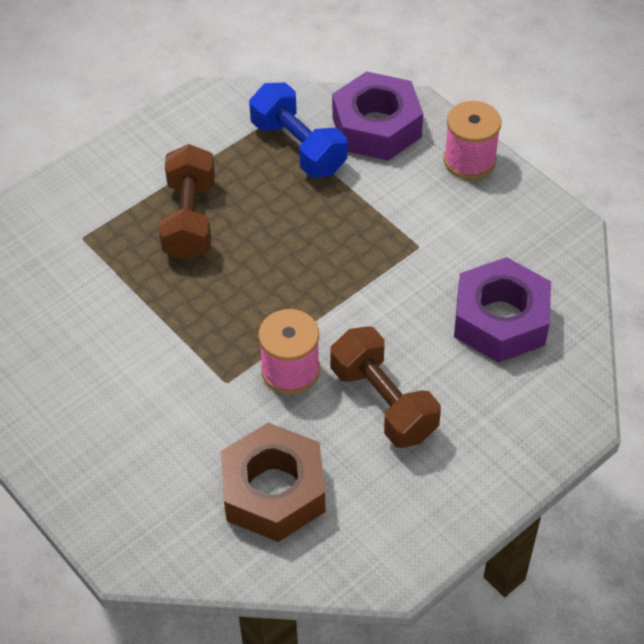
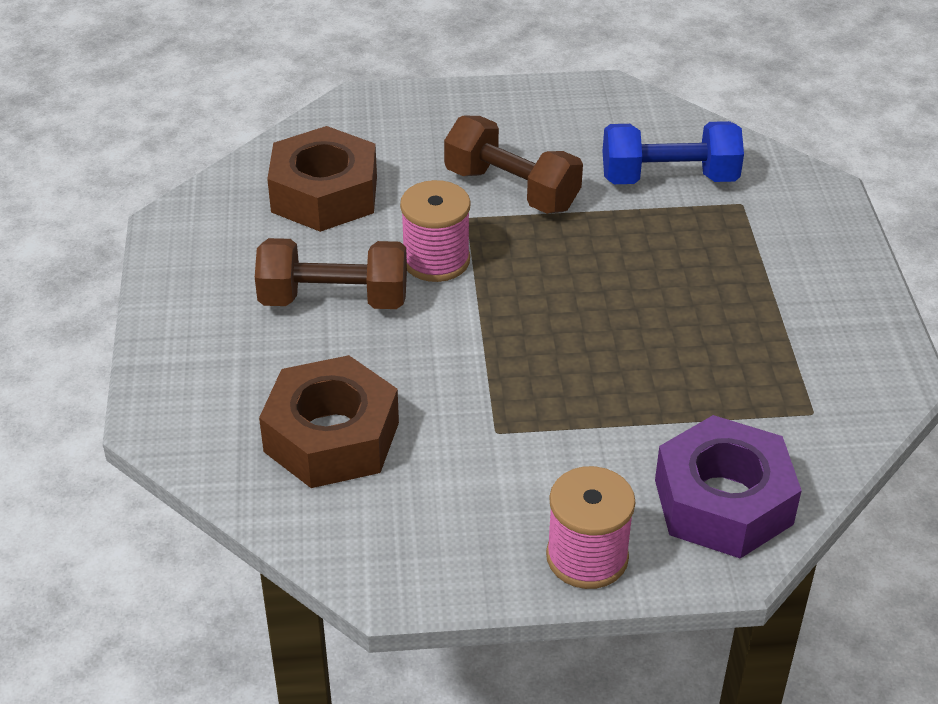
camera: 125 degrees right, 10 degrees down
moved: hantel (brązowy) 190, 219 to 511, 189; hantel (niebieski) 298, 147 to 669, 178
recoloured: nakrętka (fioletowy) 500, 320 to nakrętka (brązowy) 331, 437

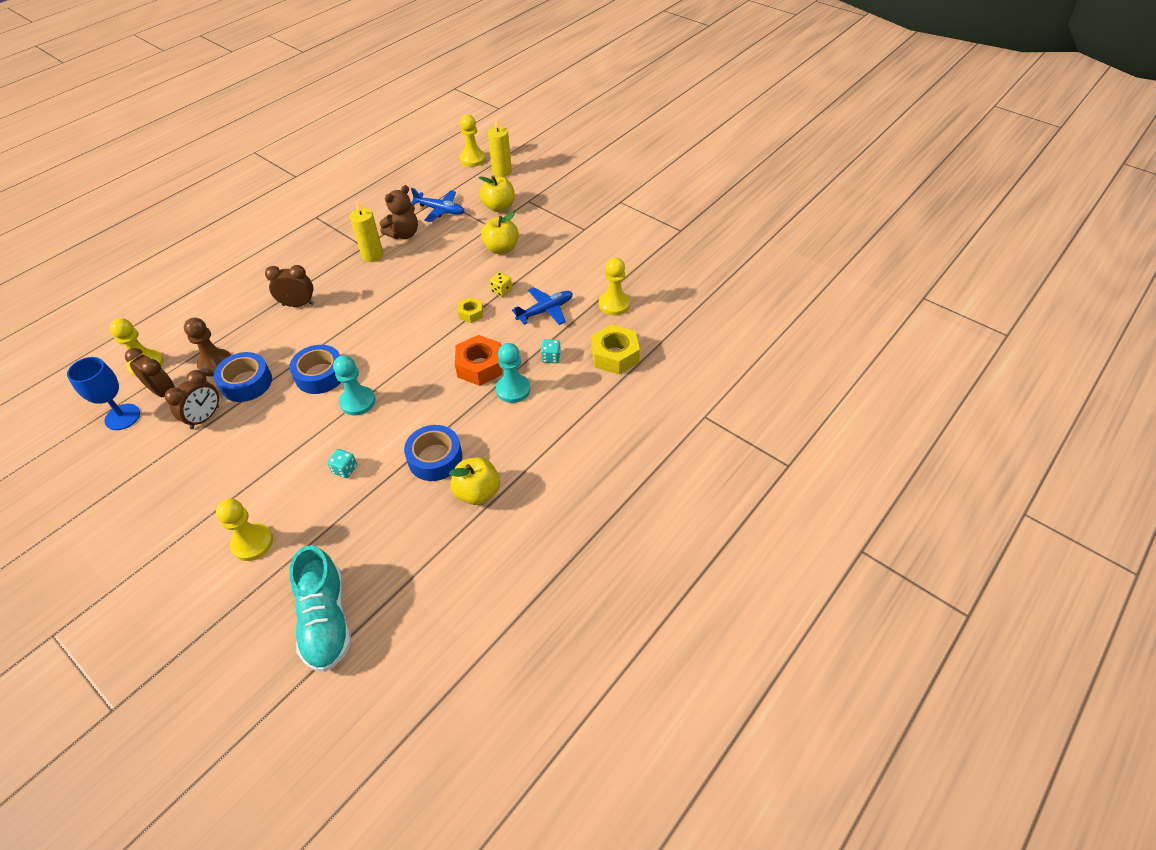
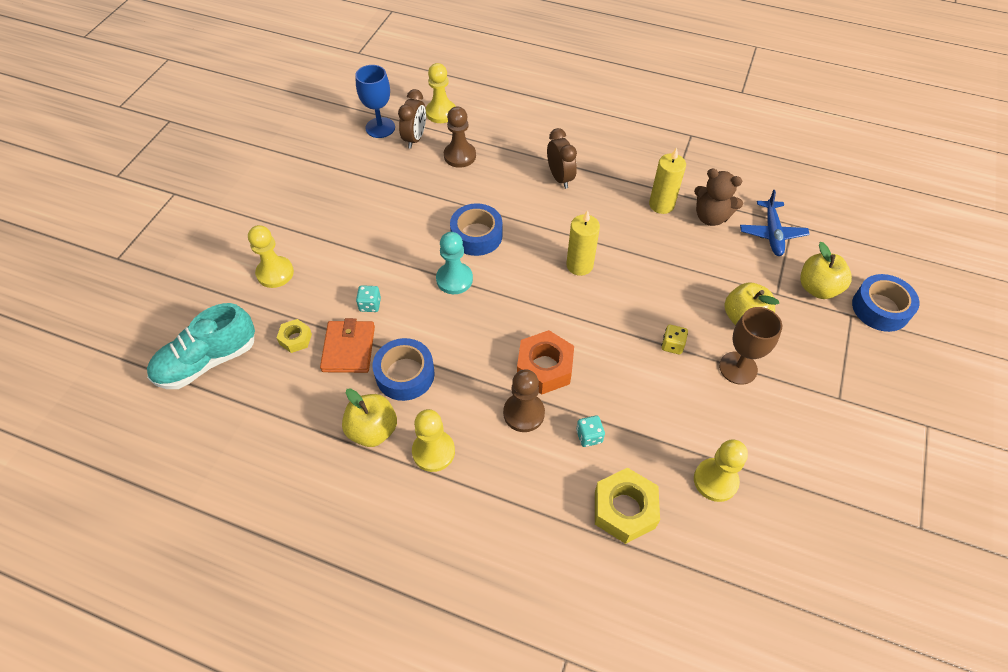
camera: 70 degrees right, 5 degrees up
removed: budzik (brązowy) 205, 417; samolot (niebieski) 545, 311
added: portfel (pomarańczowy) 349, 349; kielich (brązowy) 738, 368
moved: taśma klejąca (niebieski) 246, 383 to 880, 308; nakrętka (żółty) 471, 313 to 295, 339; pionek (żółty) 472, 159 to 433, 451; świeca (żółty) 502, 171 to 579, 265
recoloured: pionek (turkusowy) 513, 389 to pionek (brązowy) 523, 413

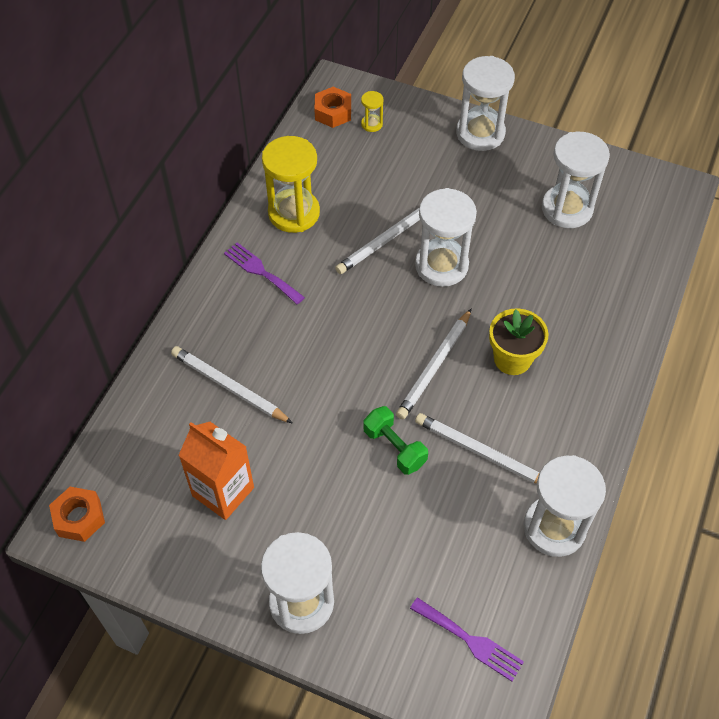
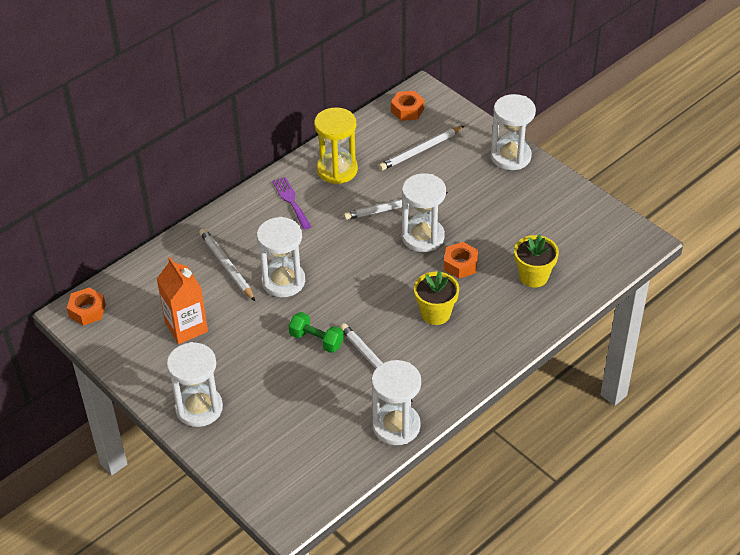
camera: 25 degrees right, 10 degrees down
removed: klepsydra (żółty) 371, 124; widelec (fioletowy) 470, 641
added: nakrętka (pomarańczowy) 460, 264; doniczka (żółty) 533, 276
moved: ołówek (biały) 434, 366 to 420, 150; klepsydra (biały) 567, 209 to 283, 281
turned: hantel (zielony) 394, 447 = 316, 340 45 degrees counterclockwise

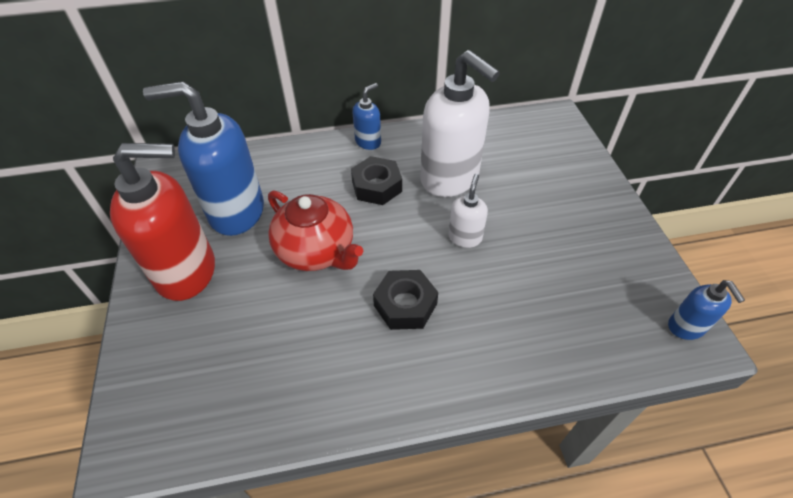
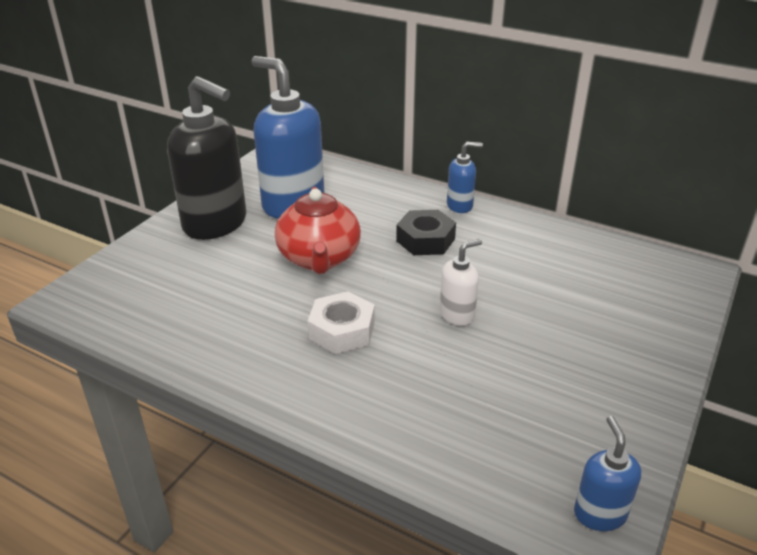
camera: 40 degrees right, 15 degrees down
removed: dozownik mydła (biały) 450, 179
recoloured: dozownik mydła (czerwony) 187, 272 to dozownik mydła (czarny) 215, 224; nakrętka (czarny) 405, 304 to nakrętka (biały) 342, 330
turned: dozownik mydła (niebieski) 686, 327 = 599, 513 150 degrees clockwise

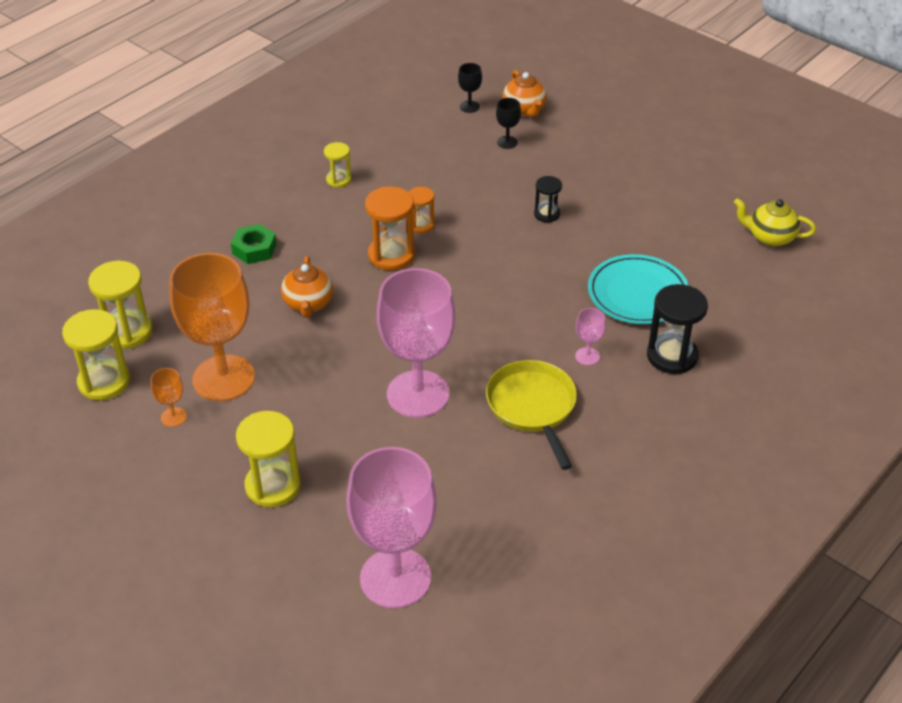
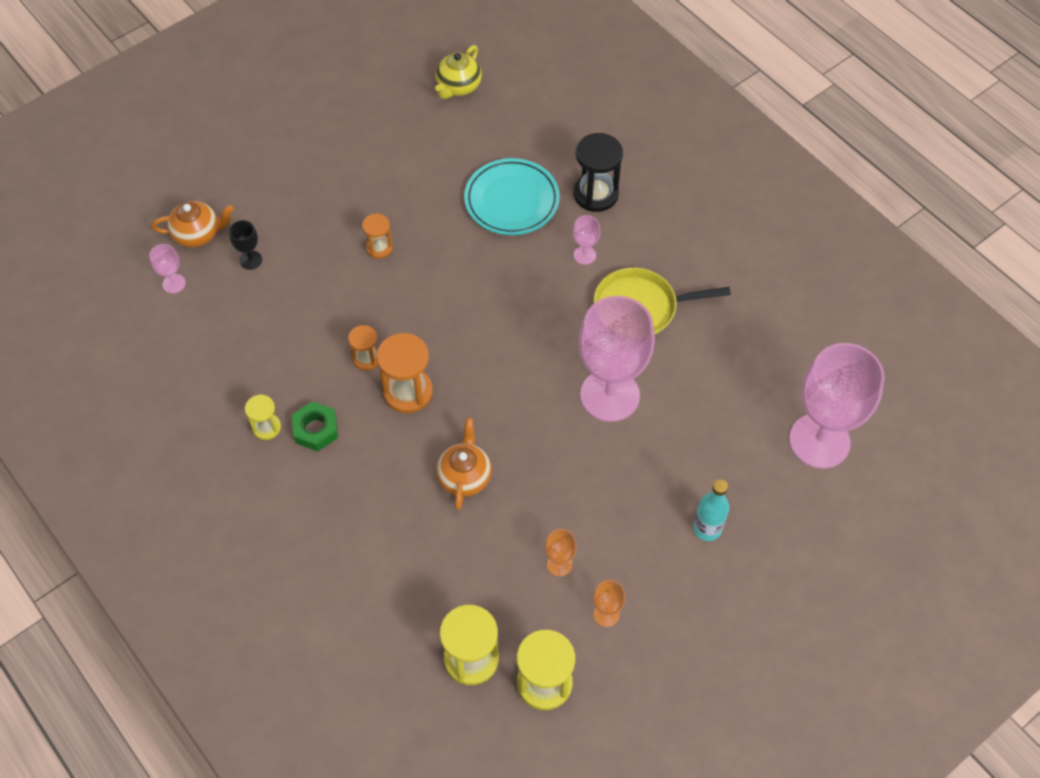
camera: 80 degrees left, 15 degrees up
moved: nakrętka (zielony) 254, 249 to 316, 430
replaced: klepsydra (żółty) 273, 486 to butelka (turkusowy) 707, 528
recoloured: kielich (czarny) 469, 107 to kielich (różowy) 174, 283; klepsydra (czarny) 546, 214 to klepsydra (pomarańczowy) 379, 248
turned: imbryk (pomarańczowy) 308, 303 = 465, 476 90 degrees counterclockwise
resized: kielich (pomarańczowy) 223, 378 = 559, 564 x0.40

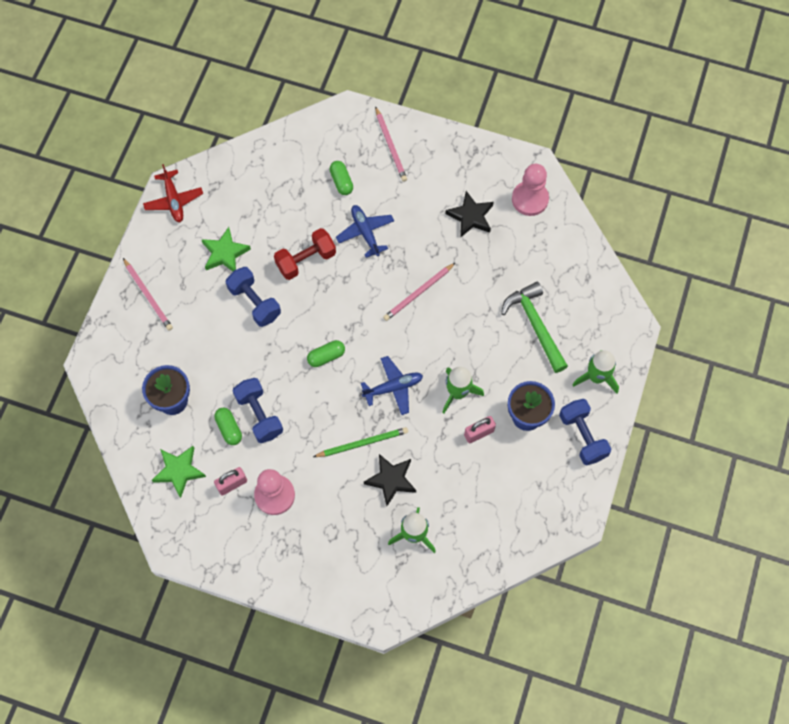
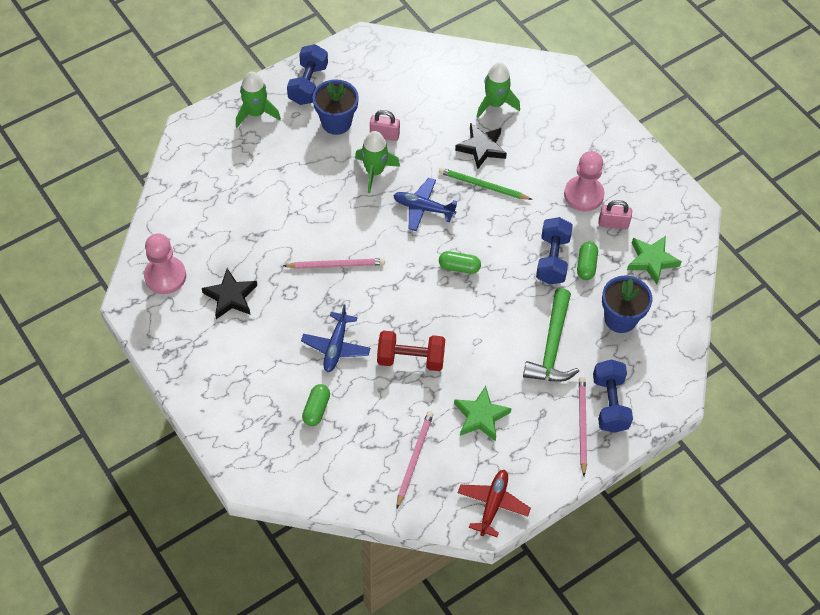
camera: 145 degrees left, 10 degrees down
moved: hantel (niebieski) 254, 302 to 609, 403; ołówek (różowy) 390, 146 to 414, 458; młotek (zielony) 535, 325 to 552, 346

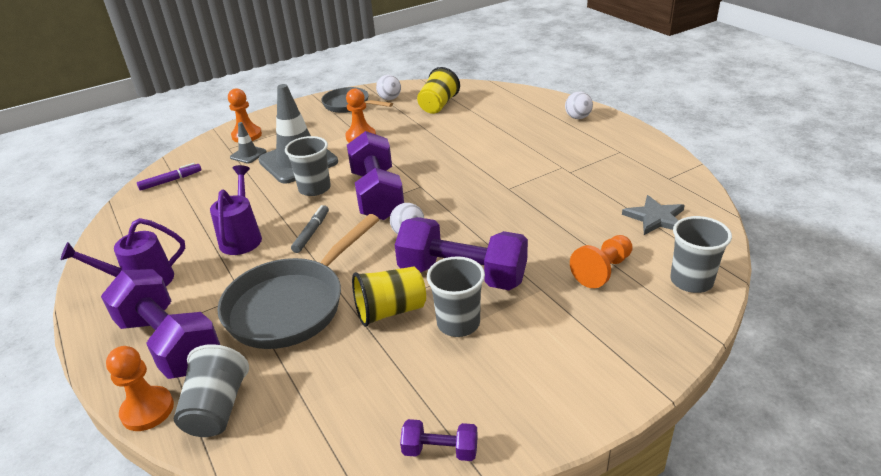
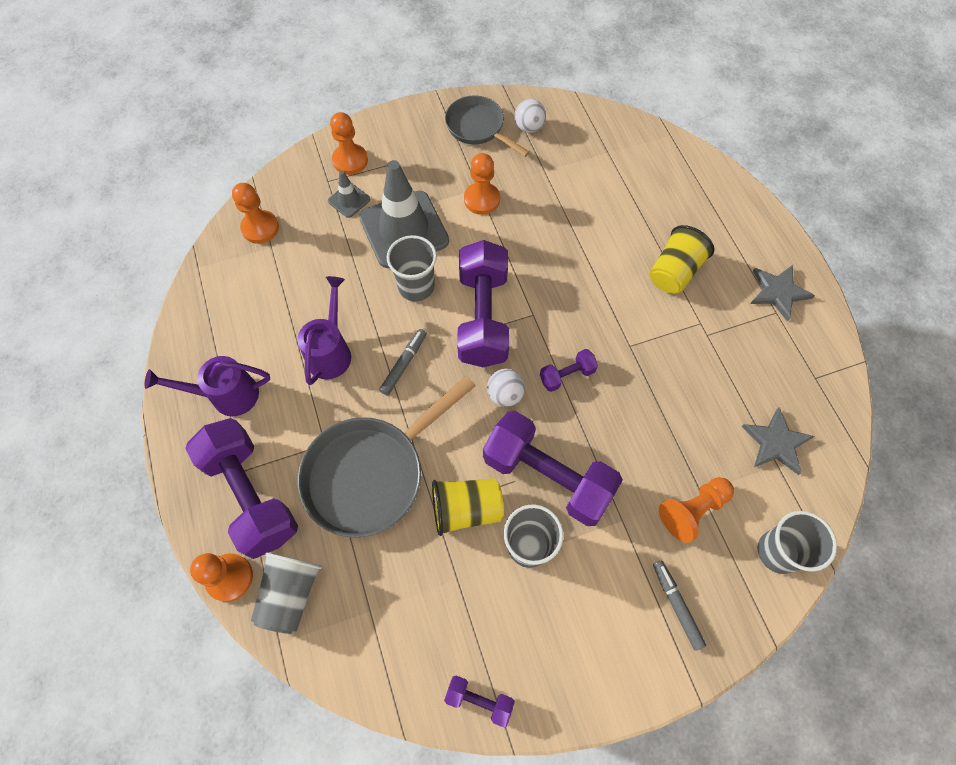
camera: 10 degrees right, 30 degrees up
removed: piłka (biały) 578, 117
added: hantel (fioletowy) 567, 375; flamaster (szary) 676, 605; gwiazda (szary) 778, 292
moved: szklanka (żółty) 438, 105 to 674, 272
replaced: flamaster (fioletowy) 170, 181 to pionek (pomarańczowy) 260, 228

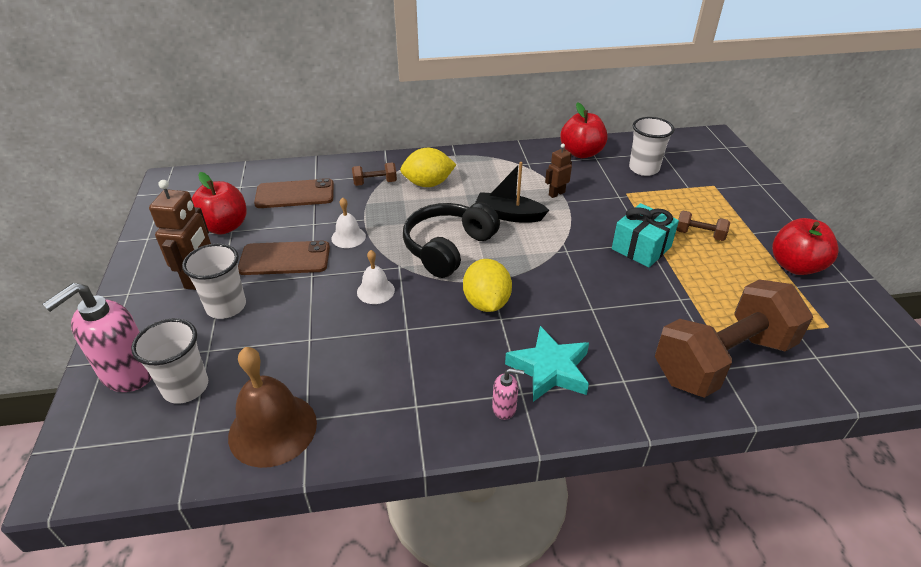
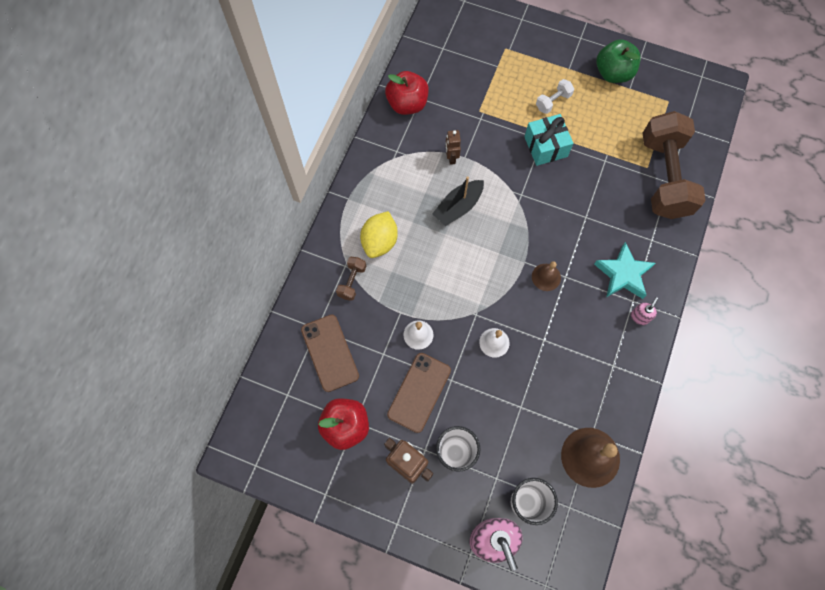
camera: 60 degrees left, 30 degrees up
removed: słuchawki (czarny) 448, 248; szklanka (biały) 643, 169
replaced: cytryna (żółty) 486, 303 to dzwonek (brązowy) 546, 277
recoloured: hantel (brązowy) 699, 235 to hantel (biały) 553, 101; jabłko (czerwony) 795, 266 to jabłko (zielony) 613, 73
turned: telefon (brązowy) 295, 194 = 330, 353 45 degrees counterclockwise

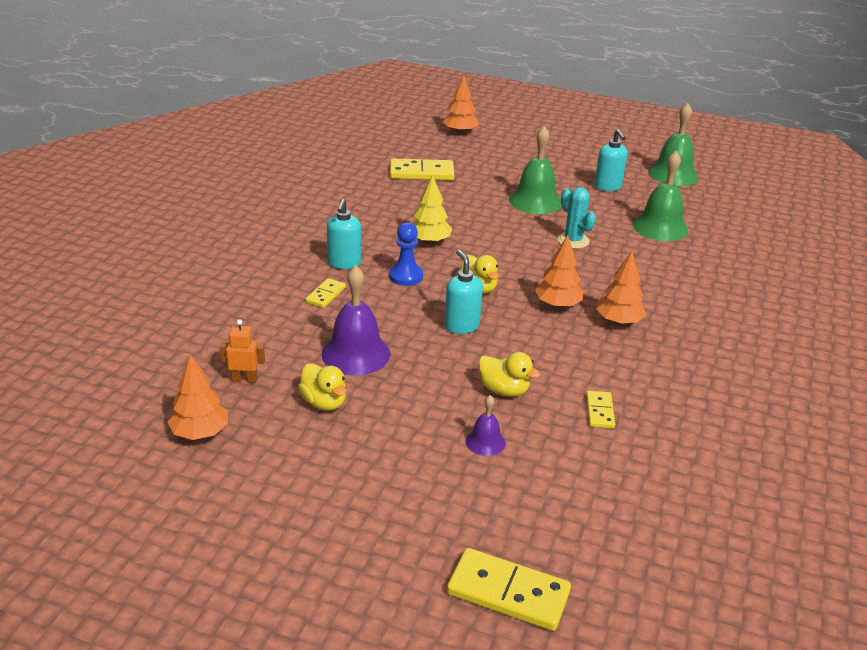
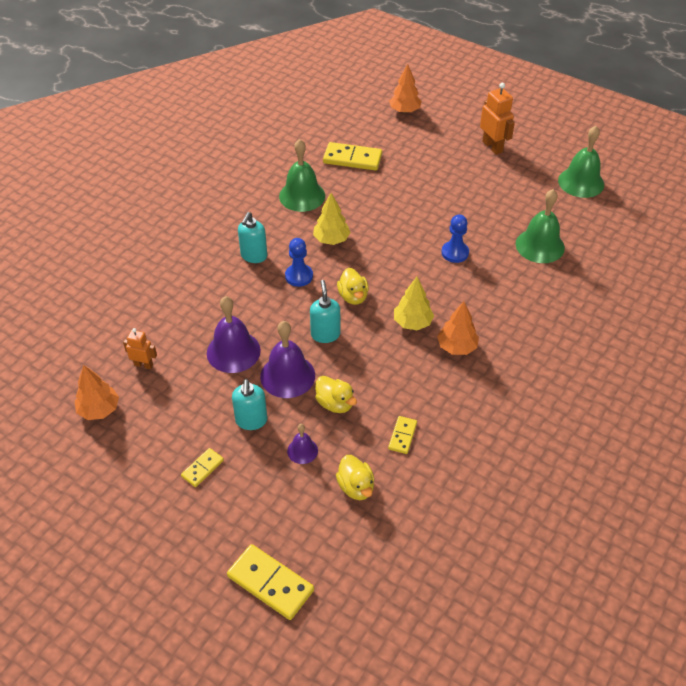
camera: 15 degrees right, 15 degrees up
added: dzwonek (fioletowy) 287, 376; robot (pomarańczowy) 492, 147
moved: kaczka (żółty) 324, 402 to 356, 487; kostka domina (żółty) 325, 295 to 202, 468; dzwonek (zielony) 535, 201 to 302, 196; dozownik mydła (turkusowy) 608, 187 to 251, 421
replaced: kaktus (turkusowy) 573, 240 to pionek (niebieski) 455, 253
recoloured: drzewko (pomarańczowy) 557, 305 to drzewko (żółty) 412, 323

